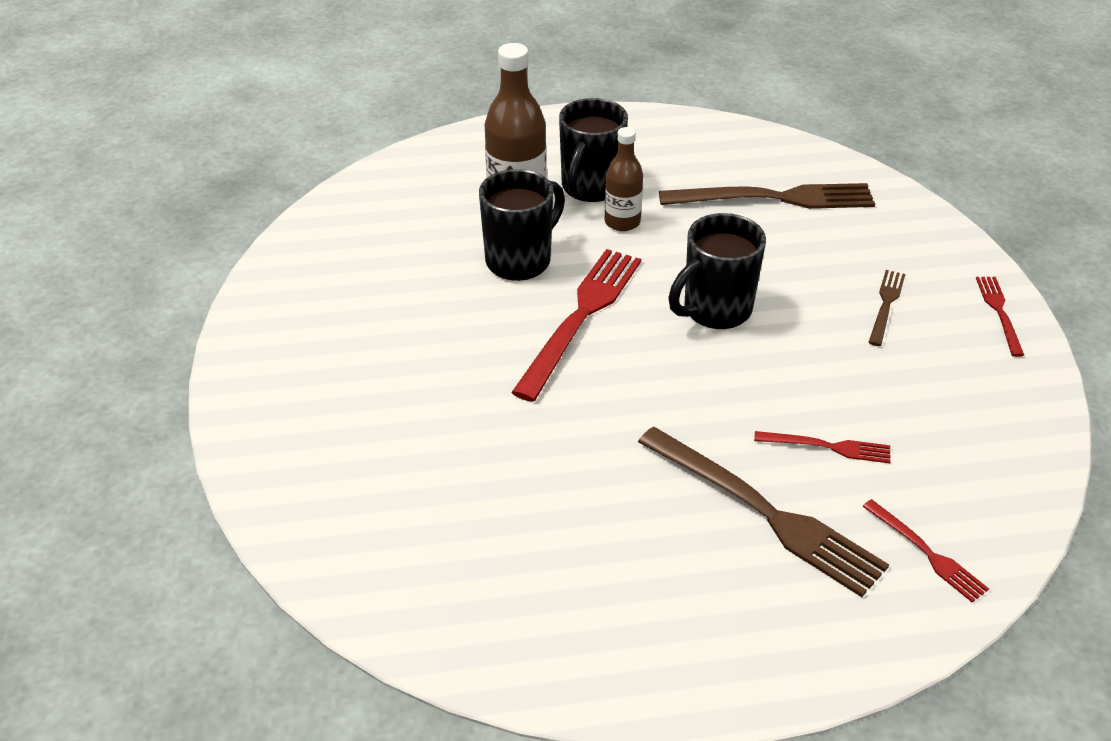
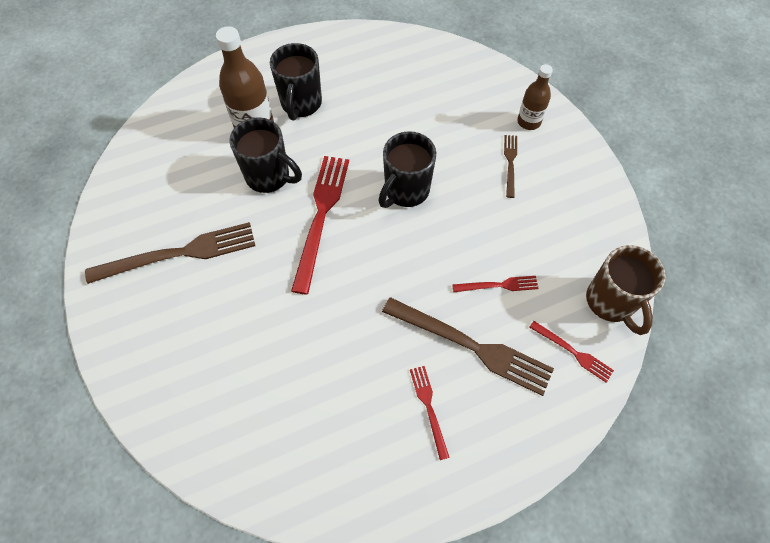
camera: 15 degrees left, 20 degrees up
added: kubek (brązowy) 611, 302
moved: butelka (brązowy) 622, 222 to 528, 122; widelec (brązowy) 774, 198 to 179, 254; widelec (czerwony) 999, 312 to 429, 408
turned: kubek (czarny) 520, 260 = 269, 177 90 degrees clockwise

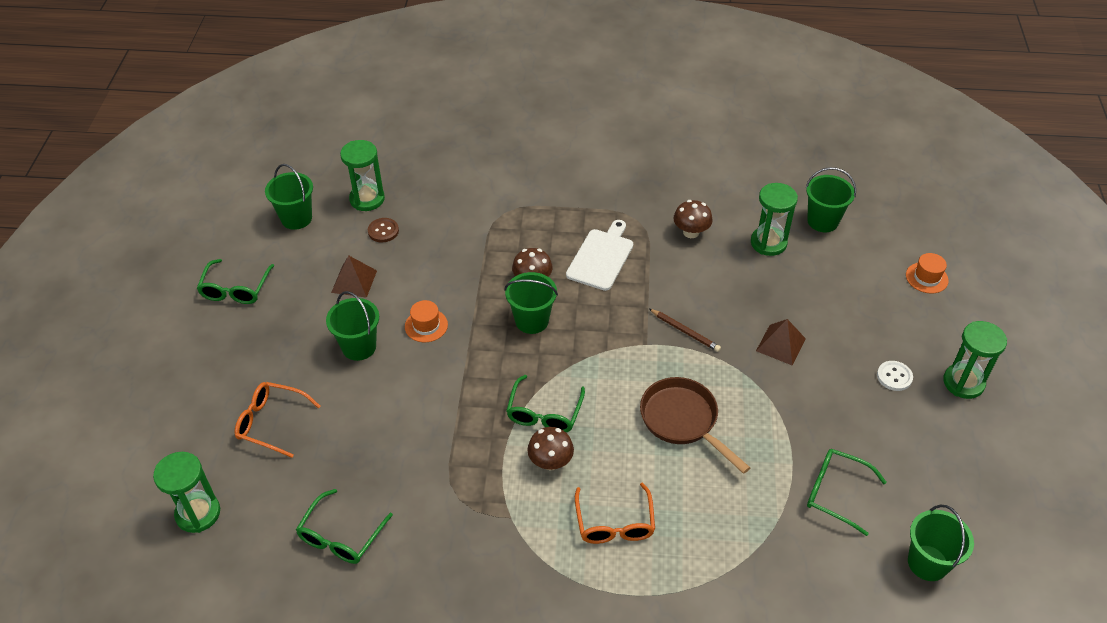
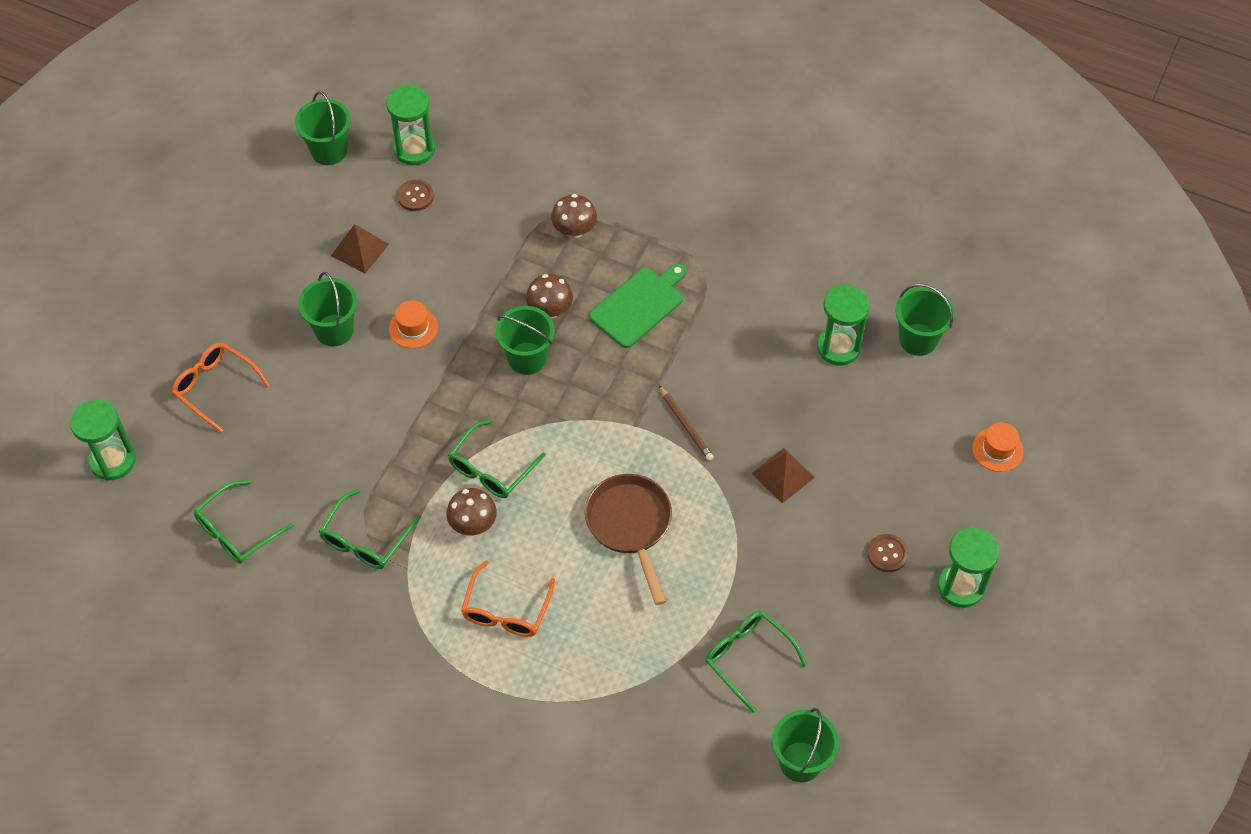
camera: 20 degrees right, 10 degrees up
moved: okulary (zielony) 235, 289 to 364, 540; grzyb (brązowy) 691, 232 to 574, 230
recoloured: deska do krojenia (biały) 601, 257 to deska do krojenia (zielony) 639, 305; guzik (biały) 894, 377 to guzik (brązowy) 887, 554

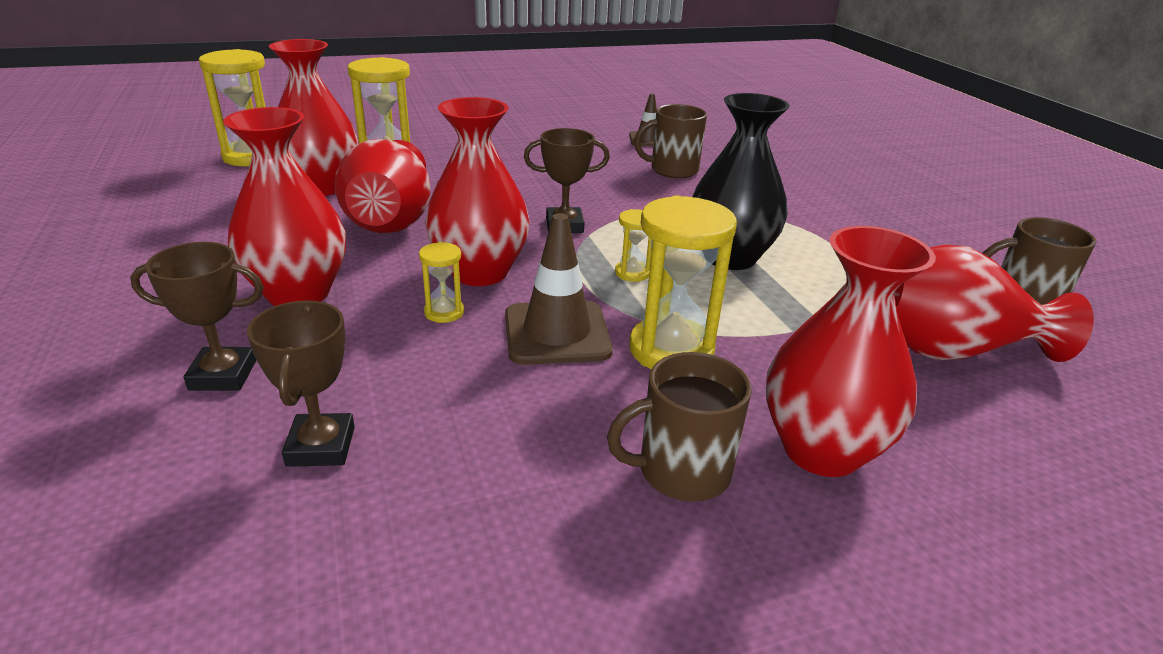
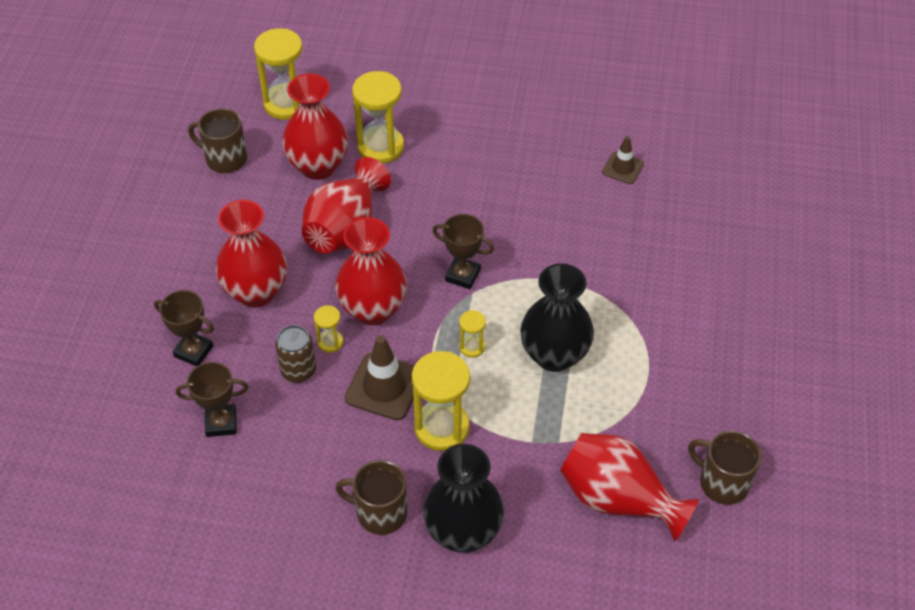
camera: 30 degrees right, 20 degrees up
added: puszka (brązowy) 298, 371
moved: kubek (brązowy) 672, 170 to 225, 159
recoloured: wazon (czerwony) 821, 450 to wazon (czarny) 463, 532
turned: puchar (brązowy) 321, 446 = 221, 423 60 degrees clockwise

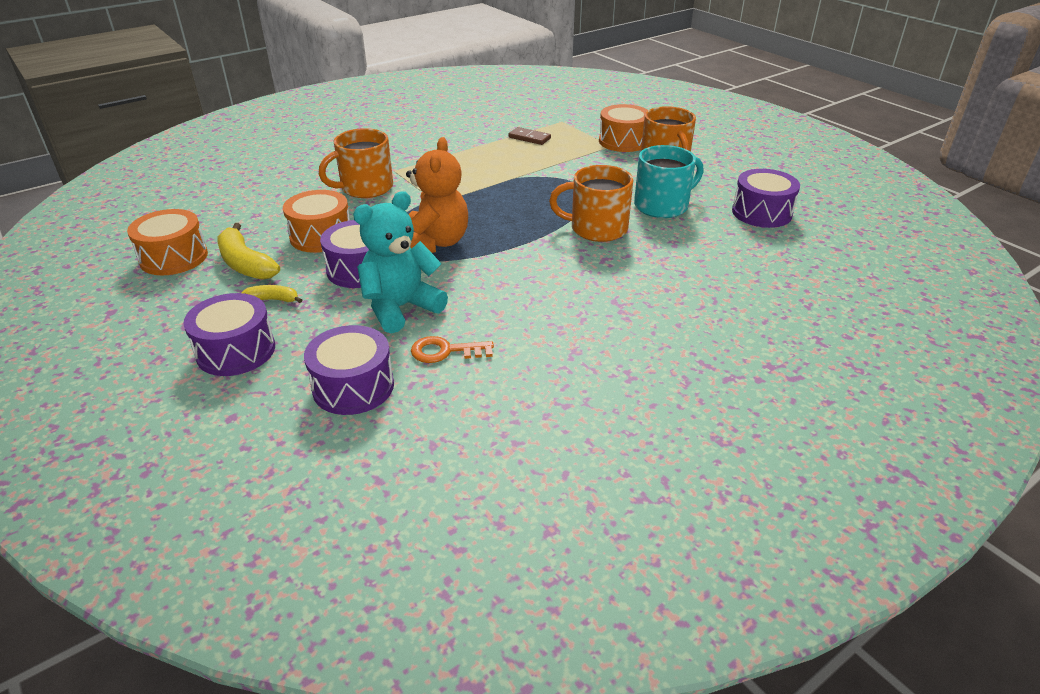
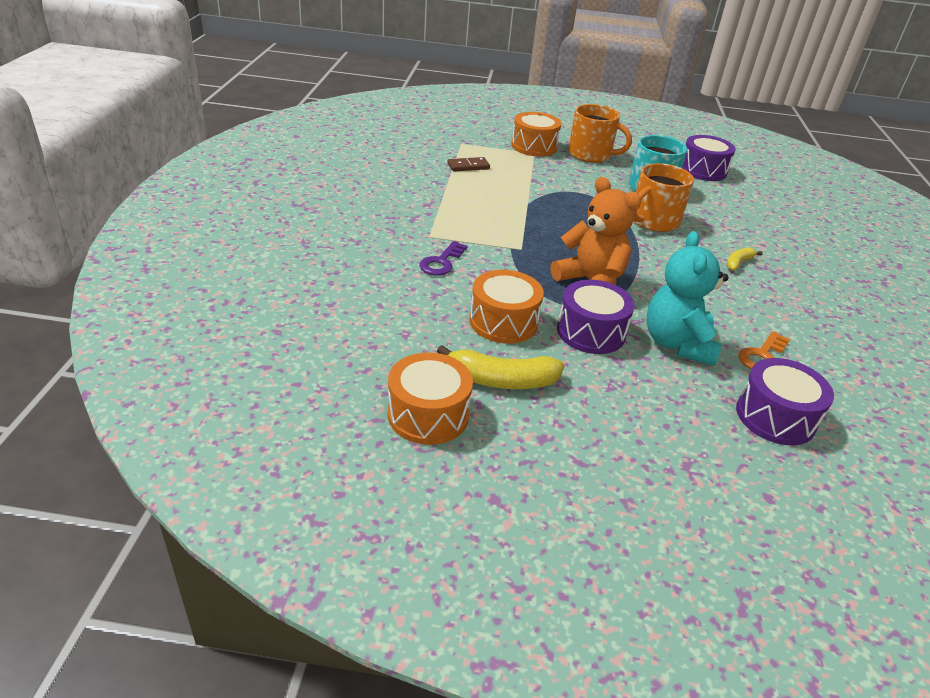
camera: 50 degrees left, 0 degrees up
removed: bęben (fioletowy) 236, 351
moved: banan (żółty) 272, 300 to 738, 263
replaced: kubek (pomarańczowy) 365, 188 to klucz (fioletowy) 441, 262

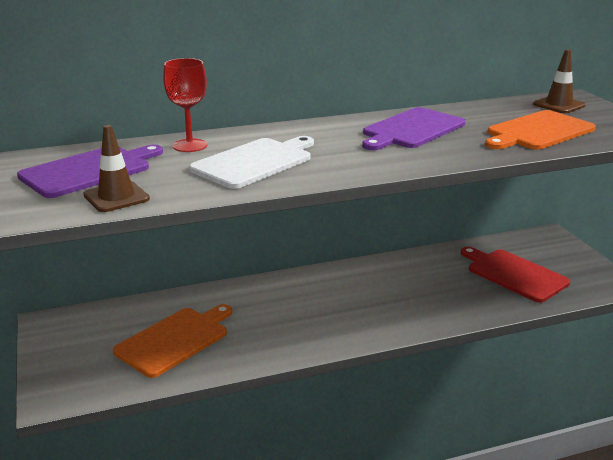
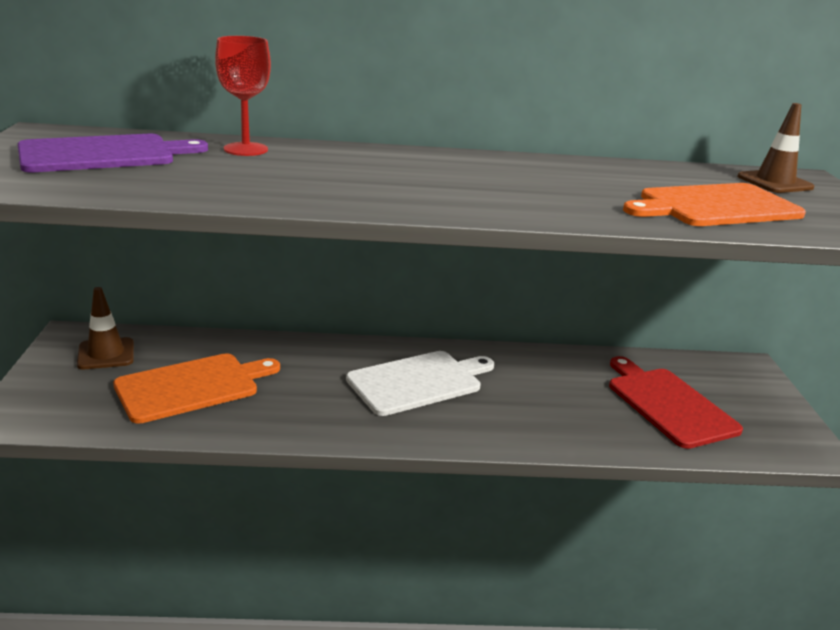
camera: 15 degrees right, 0 degrees up
removed: deska do krojenia (fioletowy) 411, 129
moved: pachołek (brązowy) 116, 197 to 106, 354; deska do krojenia (biały) 255, 162 to 418, 382

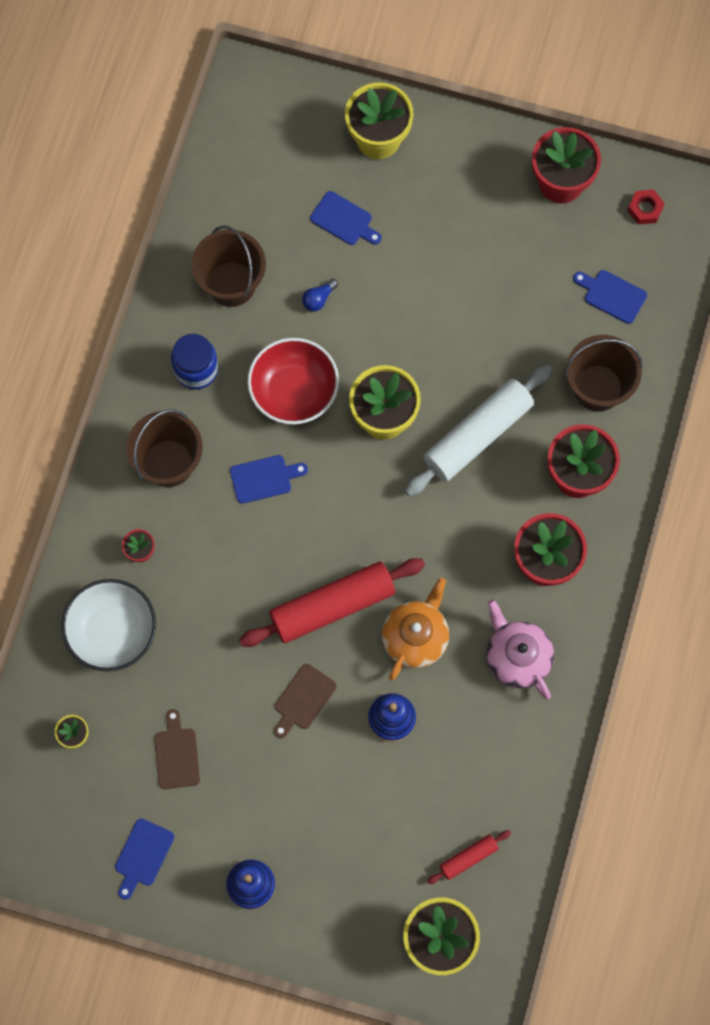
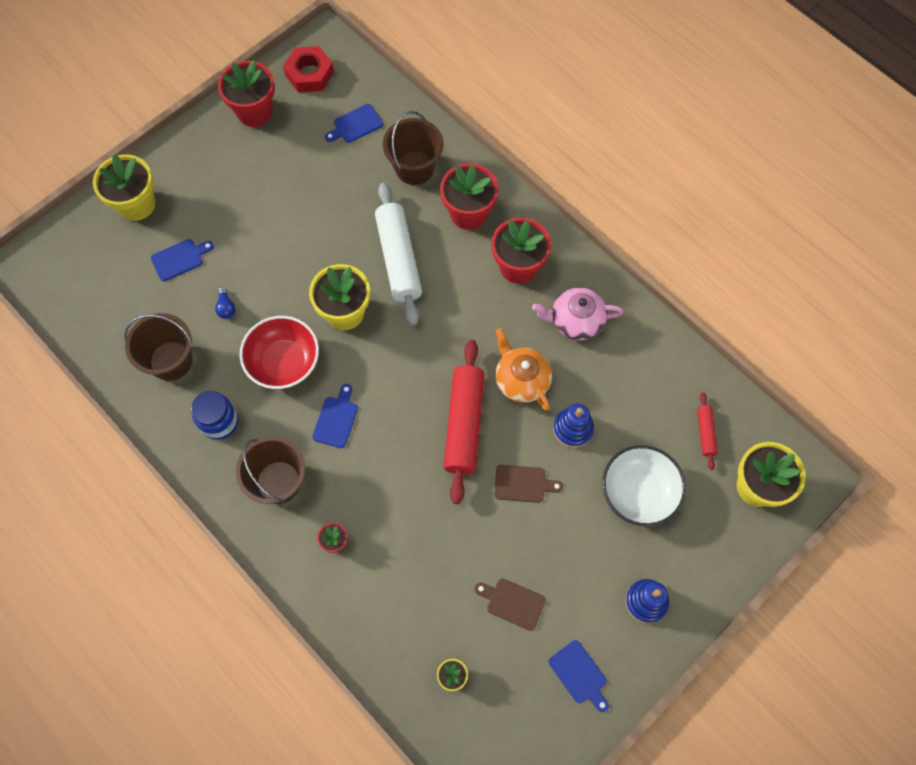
camera: 60 degrees left, 5 degrees down
moved: miska (biały) 112, 632 to 638, 492
turned: deska do krojenia (brązowy) 303, 699 = 523, 484 60 degrees counterclockwise
resized: nakrętka (czerwony) 645, 209 = 309, 74 x1.73

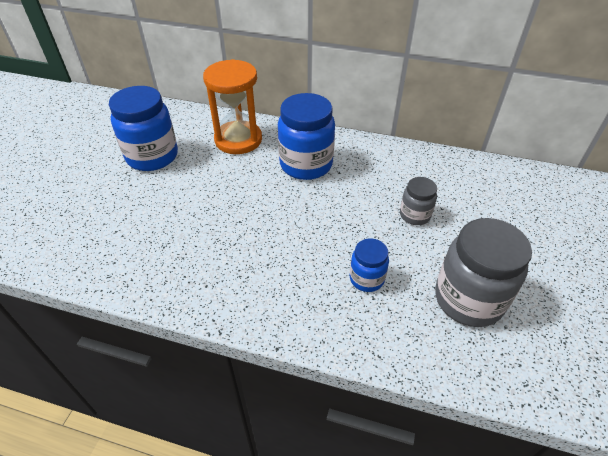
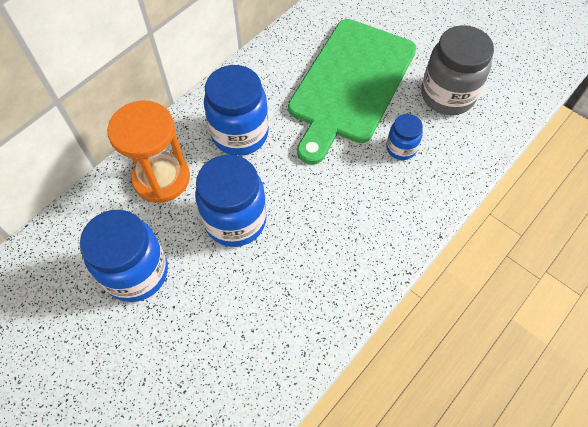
camera: 65 degrees left, 15 degrees up
added: słoik (niebieski) 235, 220
replaced: słoik (szary) 414, 215 to deska do krojenia (zielony) 350, 84

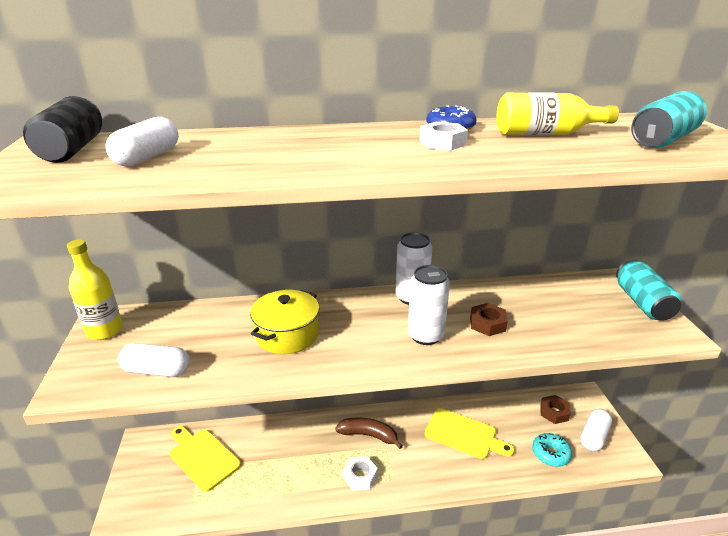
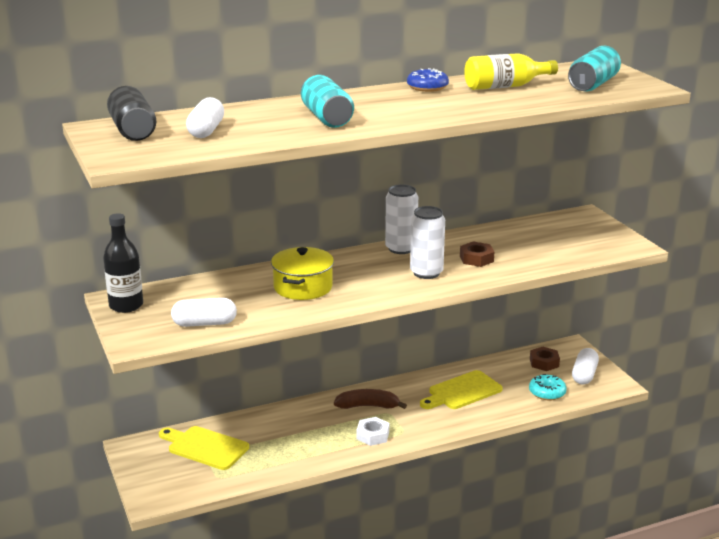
camera: 15 degrees left, 5 degrees down
removed: nakrętka (biały) 442, 143
moved: puszka (turkusowy) 642, 303 to 326, 118
recoloured: butelka (żółty) 104, 330 to butelka (czarny) 126, 305
turned: deska do krojenia (żółty) 464, 434 = 462, 391 135 degrees clockwise

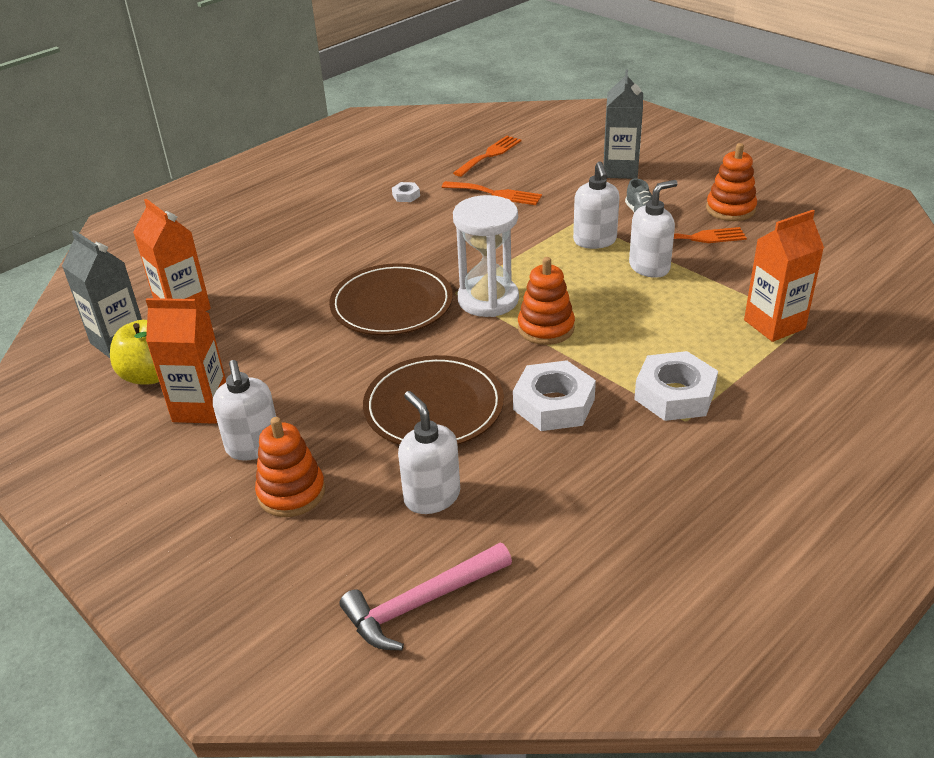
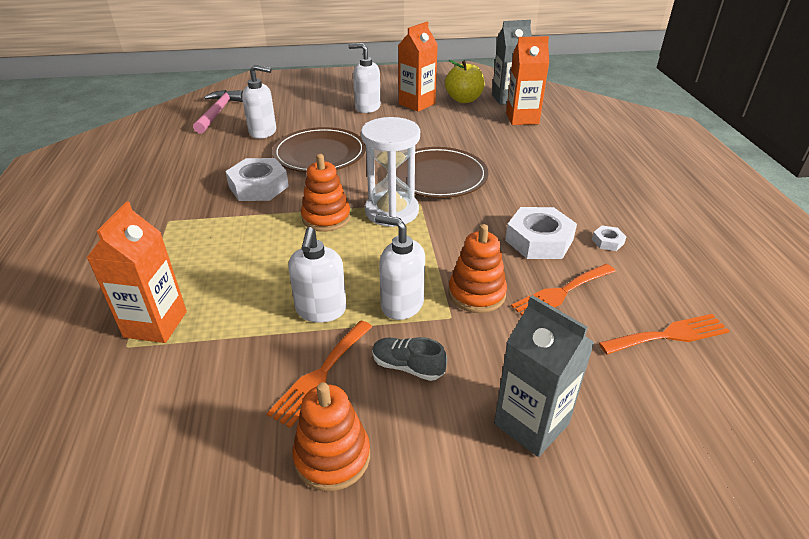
camera: 125 degrees right, 0 degrees up
moved: zabawka nakładanka (pomarańczowy) 291, 492 to 476, 294; nakrętka (biały) 674, 394 to 539, 240
turned: widelec (pomarańczowy) 489, 155 = 669, 335 90 degrees counterclockwise

